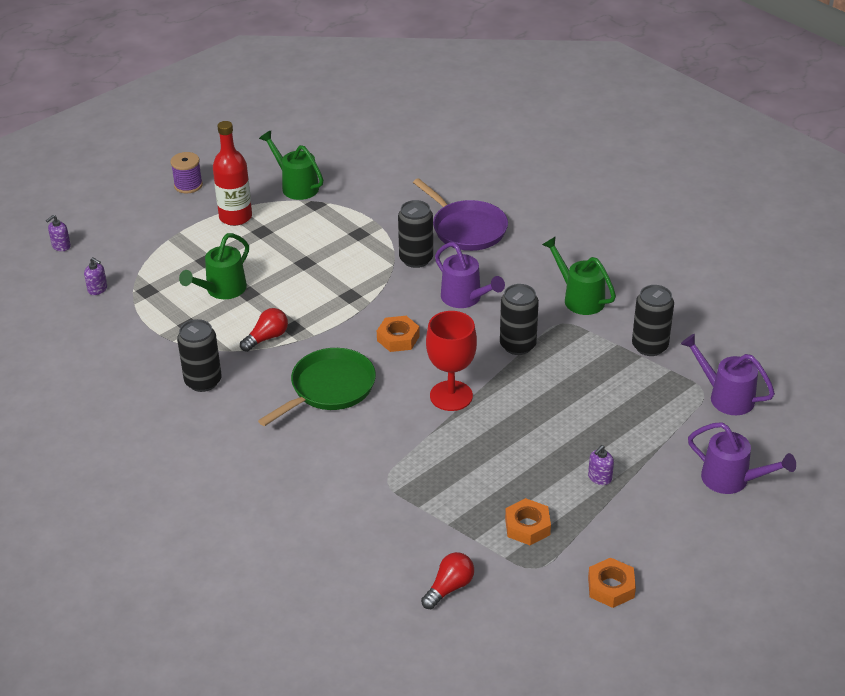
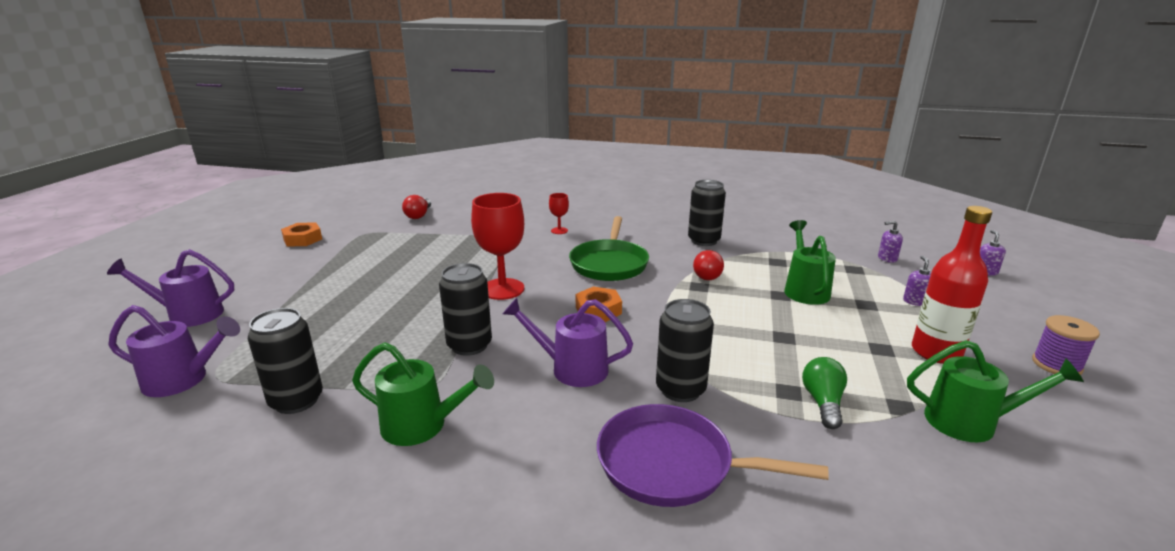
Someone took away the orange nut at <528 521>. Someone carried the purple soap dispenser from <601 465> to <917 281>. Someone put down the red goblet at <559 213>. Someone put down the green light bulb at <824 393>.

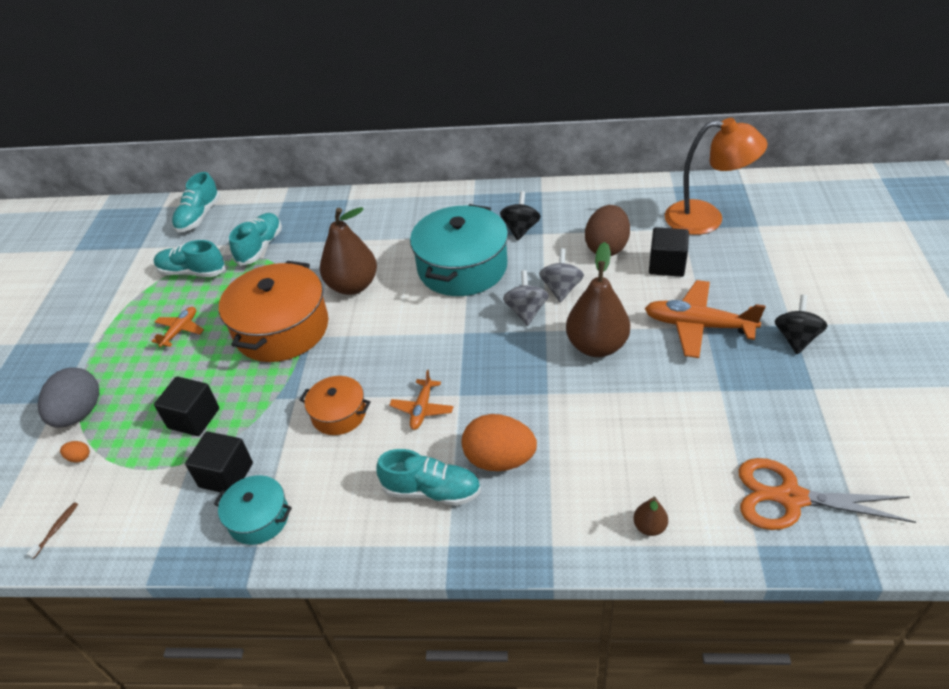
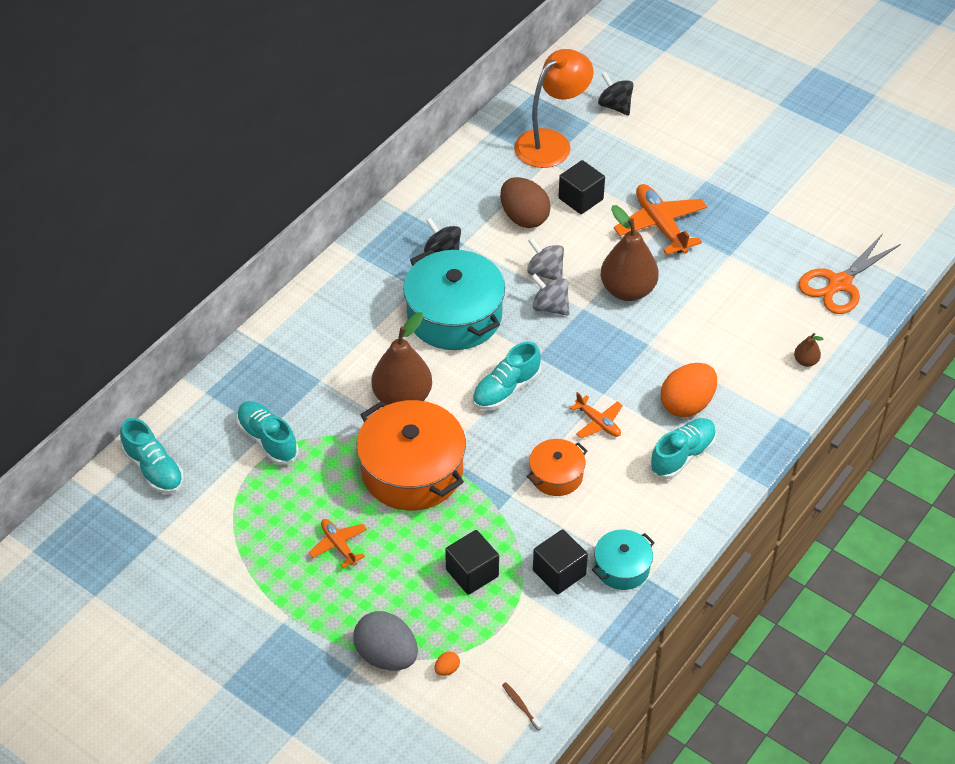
Someone carried the turquoise shoe from <189 258> to <506 376>. Someone rotated the orange plane at <705 319> by 105 degrees clockwise. Someone carried the black spinning top from <801 324> to <615 93>.

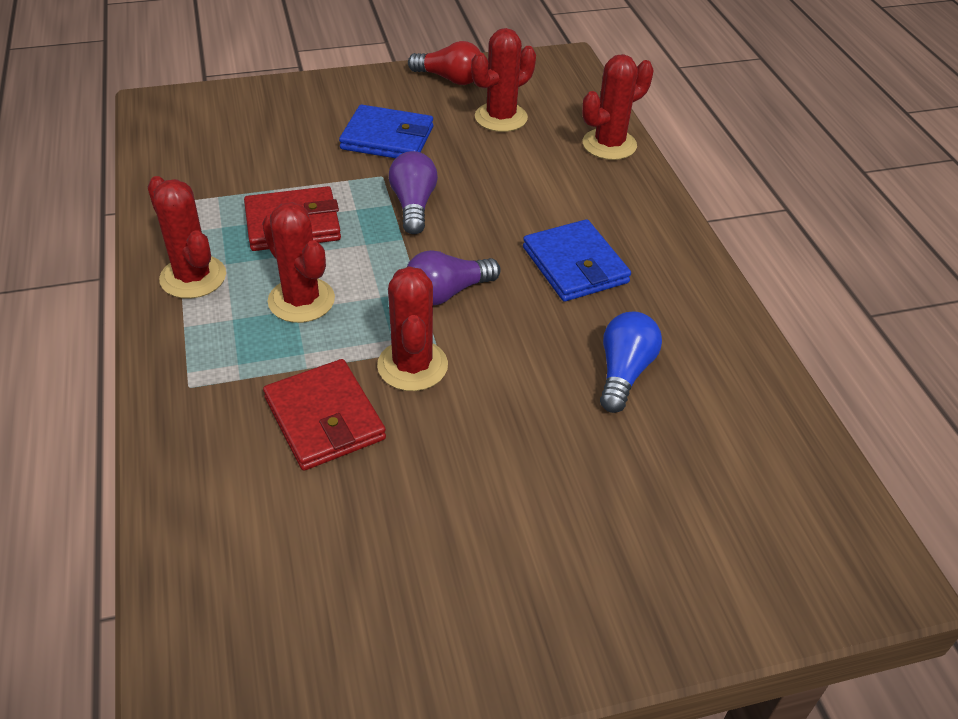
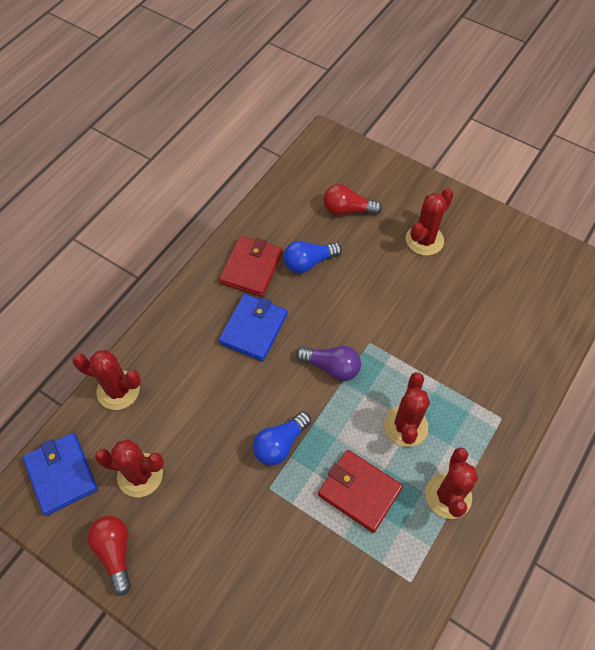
Someone carried the red wallet from <324 415> to <251 266>. Someone carried the blue wallet from <386 131> to <60 474>. Someone carried the red cactus from <412 328> to <430 222>. Someone repainted the purple light bulb at <413 192>, which became the blue light bulb at <282 439>. Someone put down the red light bulb at <352 199>.

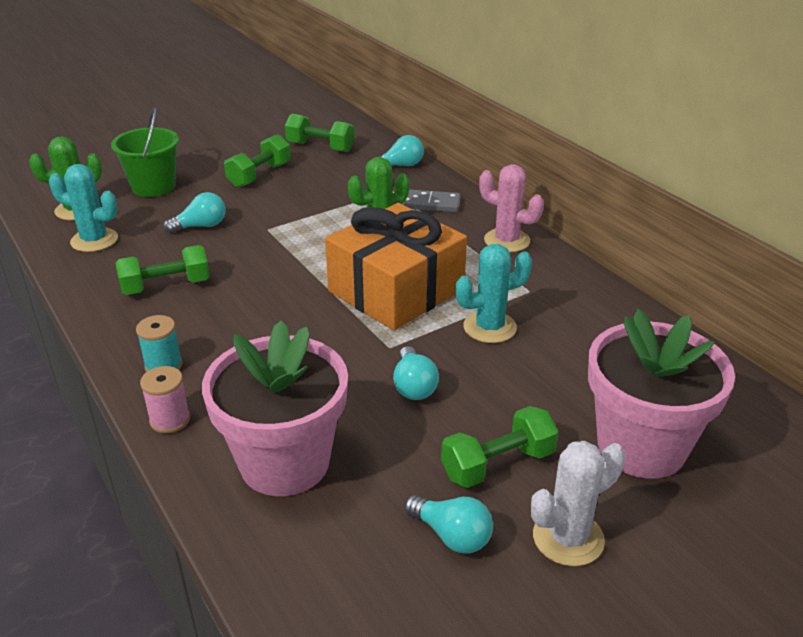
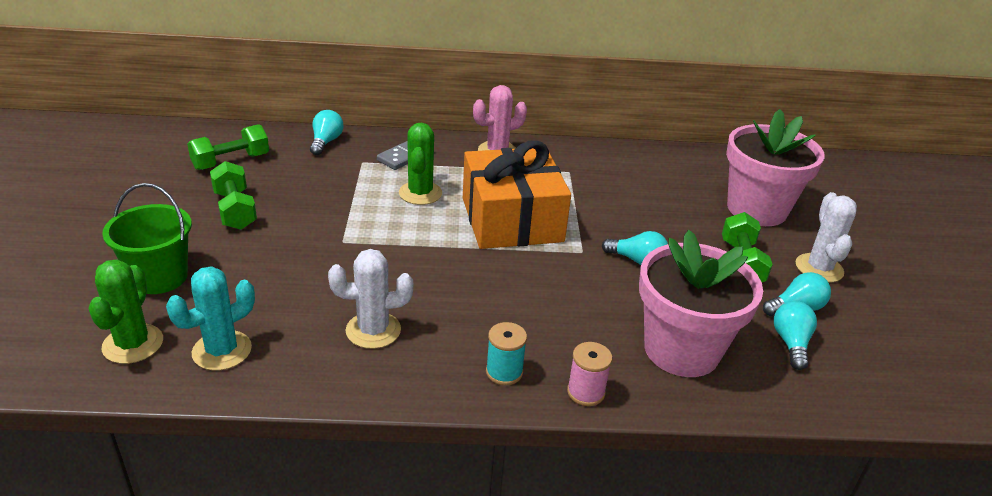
Someone swapped the green dumbbell at <163 270> for the white cactus at <370 299>. Someone carried the turquoise light bulb from <194 212> to <795 335>. Someone took away the turquoise cactus at <493 293>.

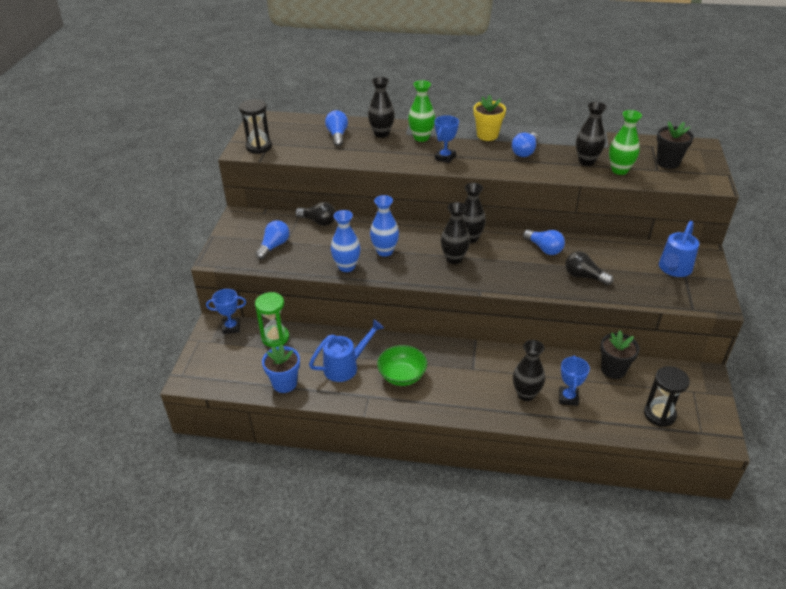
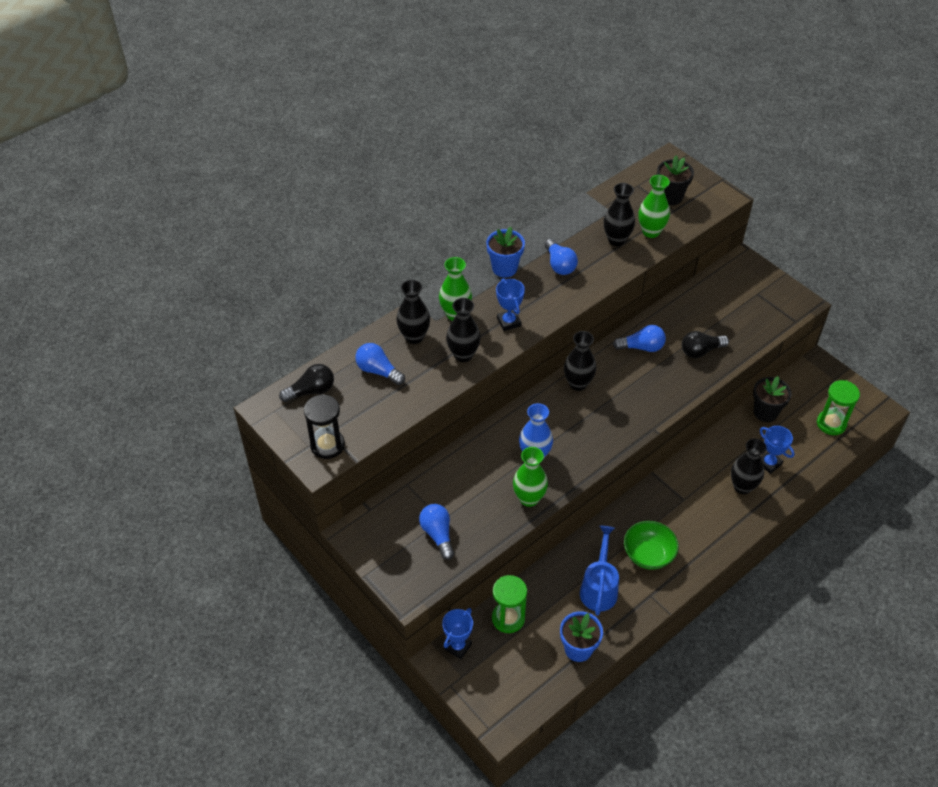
Someone carried the black light bulb from <315 214> to <306 383>. Someone repainted the blue vase at <346 241>, which became the green vase at <530 477>. Someone carried the black vase from <455 233> to <463 330>. Someone repainted the yellow flower pot at <490 117>, which became the blue flower pot at <505 252>. Someone repainted the black hourglass at <667 396>, which became the green hourglass at <838 407>. Someone took away the blue watering can at <679 249>.

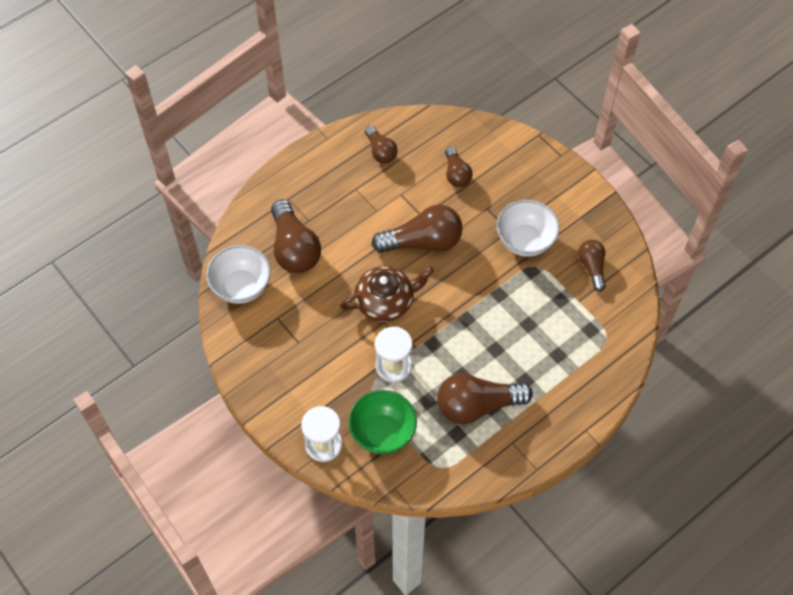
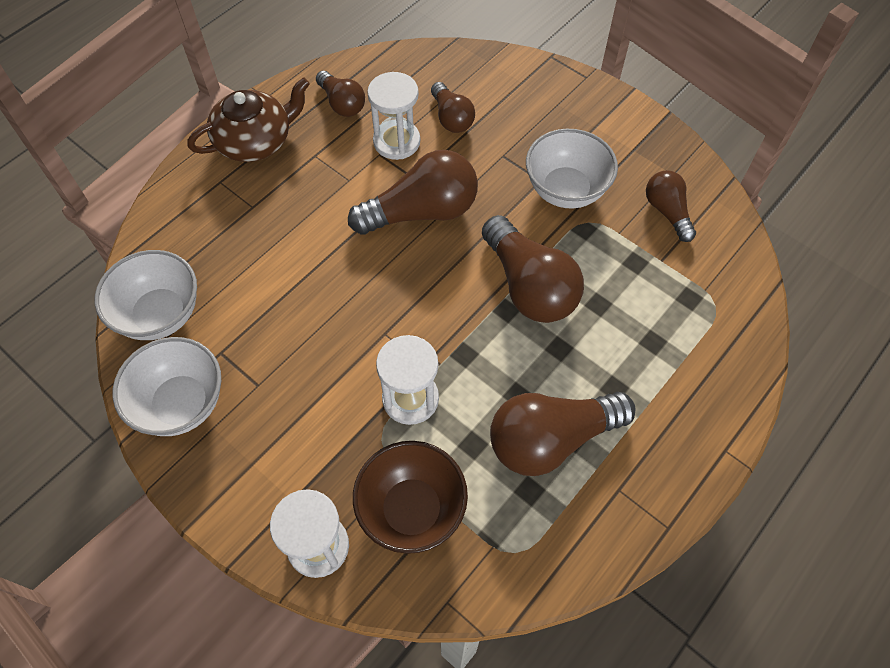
Someone carried the brown light bulb from <296 236> to <533 269>. Someone carried the brown teapot from <387 294> to <248 119>. Someone repainted the green bowl at <383 422>, which became the brown bowl at <410 497>. Someone put down the white bowl at <166 386>. Someone put down the white hourglass at <393 116>.

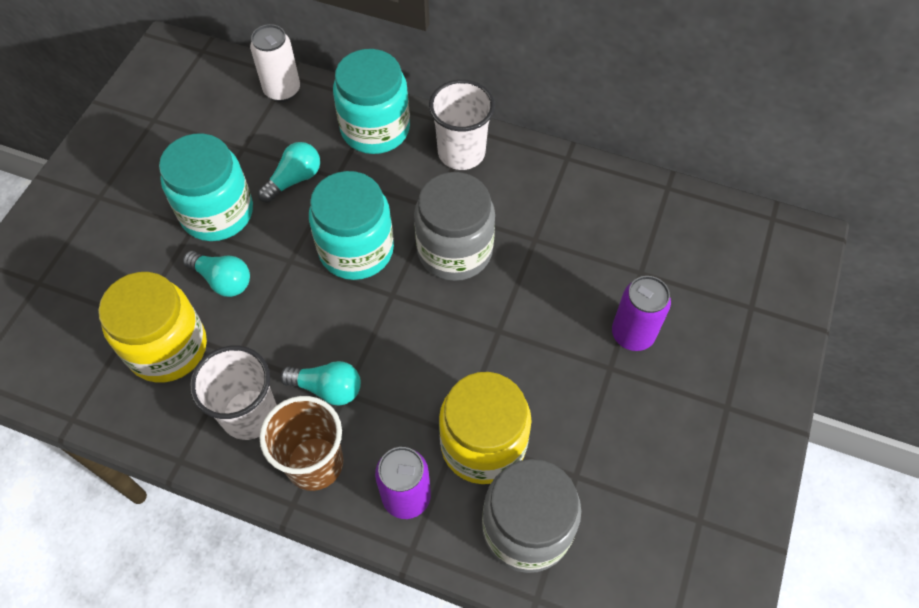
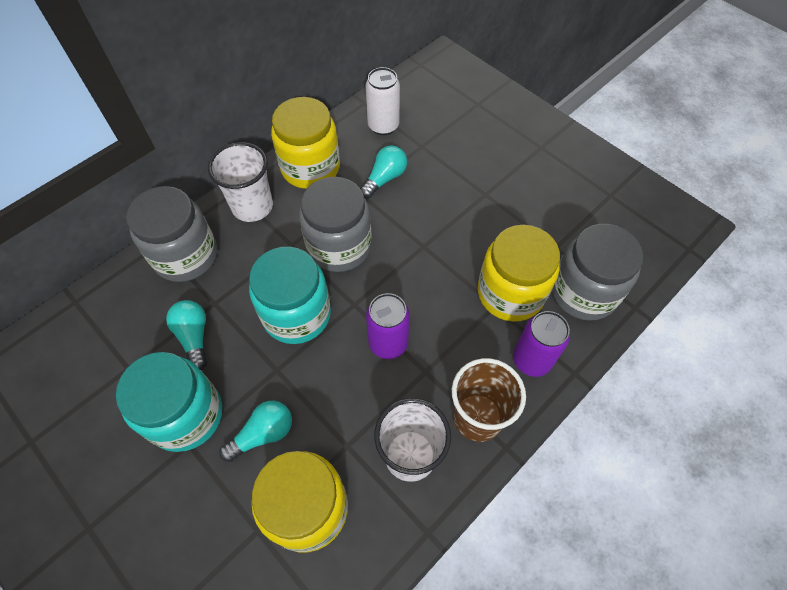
Someone carried the white can from <275 63> to <383 101>. Someone carried the turquoise light bulb from <320 383> to <383 172>. Someone repainted the turquoise jar at <371 101>, which became the grey jar at <171 234>. Someone carried the purple can from <641 313> to <388 326>. Someone put down the yellow jar at <305 143>.

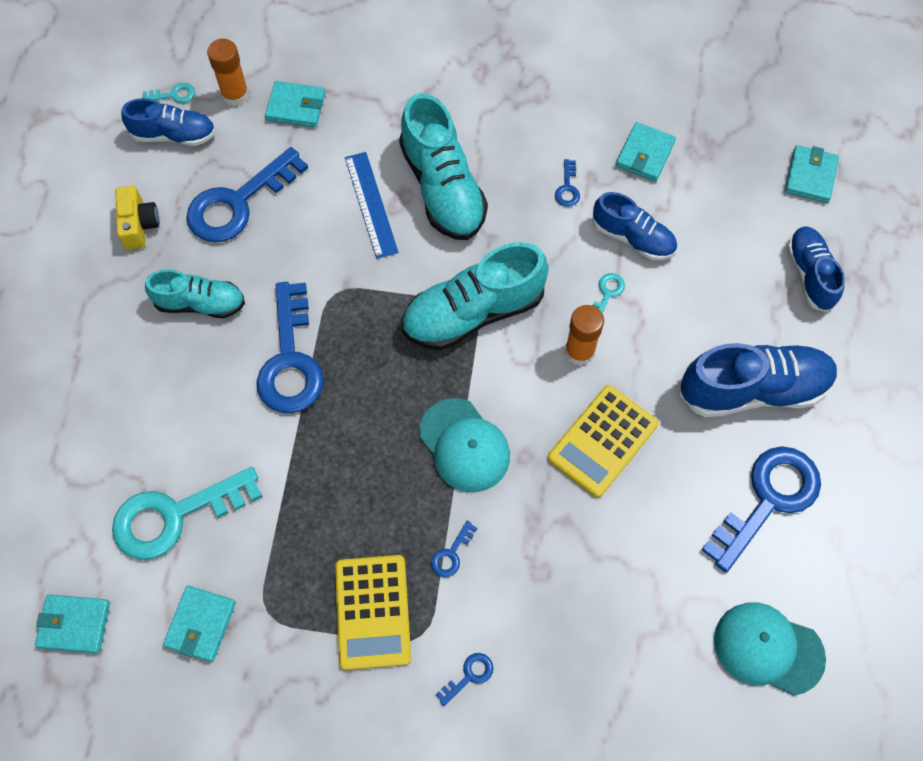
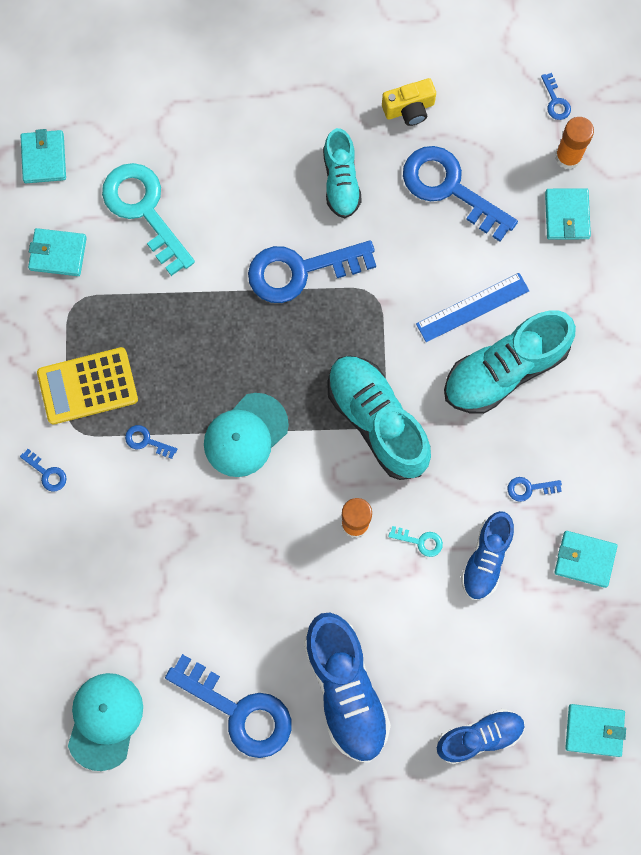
Someone took away the blue shoe at <168 122>. Someone repainted the turquoise key at <168 93>, which became the blue key at <556 96>. Someone took away the yellow calculator at <603 441>.

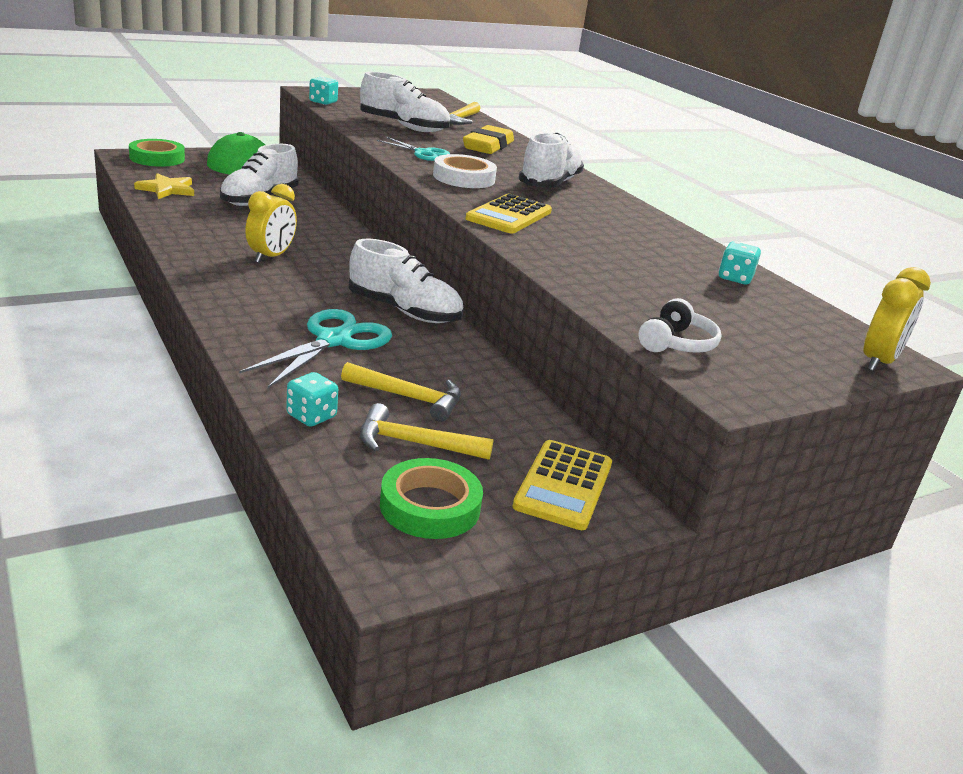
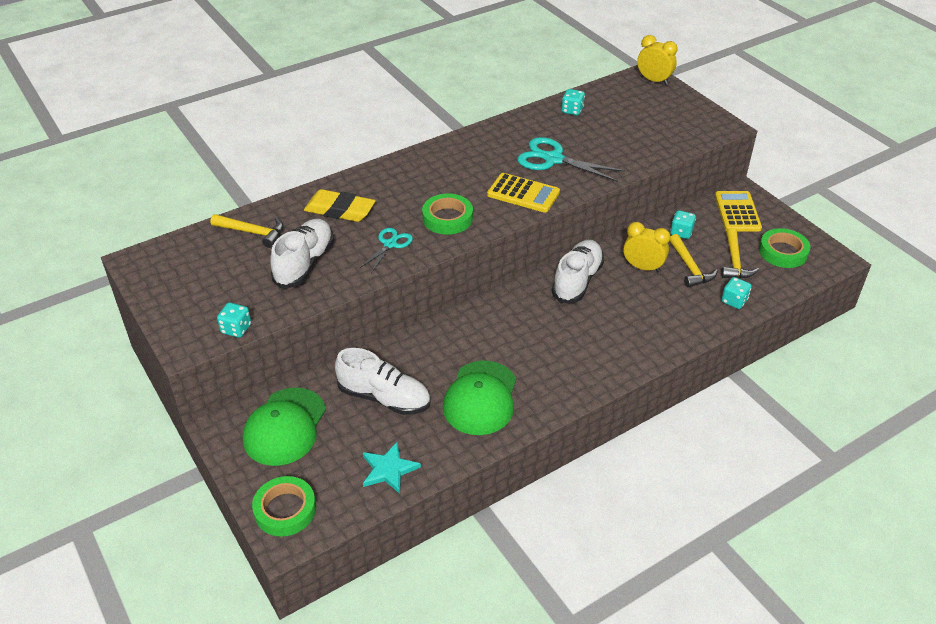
Someone repainted the yellow star at <164 186>, which became the turquoise star at <392 468>. Someone carried the turquoise scissors from <315 348> to <571 159>. Someone carried the yellow clock from <271 223> to <646 247>. Someone rotated the yellow hammer at <401 392> by 150 degrees clockwise. Someone repainted the white tape at <465 171>, which became the green tape at <447 214>. Someone rotated the yellow calculator at <562 485> by 105 degrees counterclockwise. Someone took away the white shoe at <551 160>. Someone took away the white headphones at <680 325>. Someone put down the green cap at <479 398>. Someone put down the turquoise dice at <683 224>.

